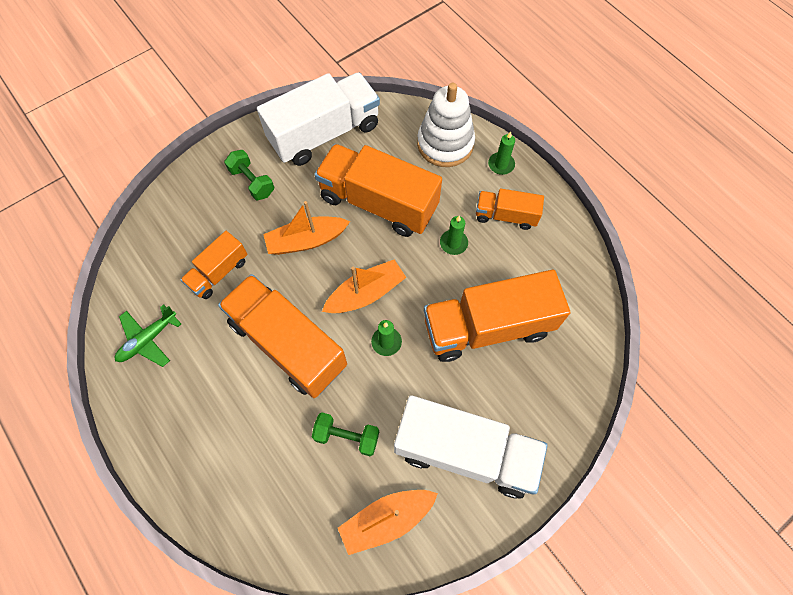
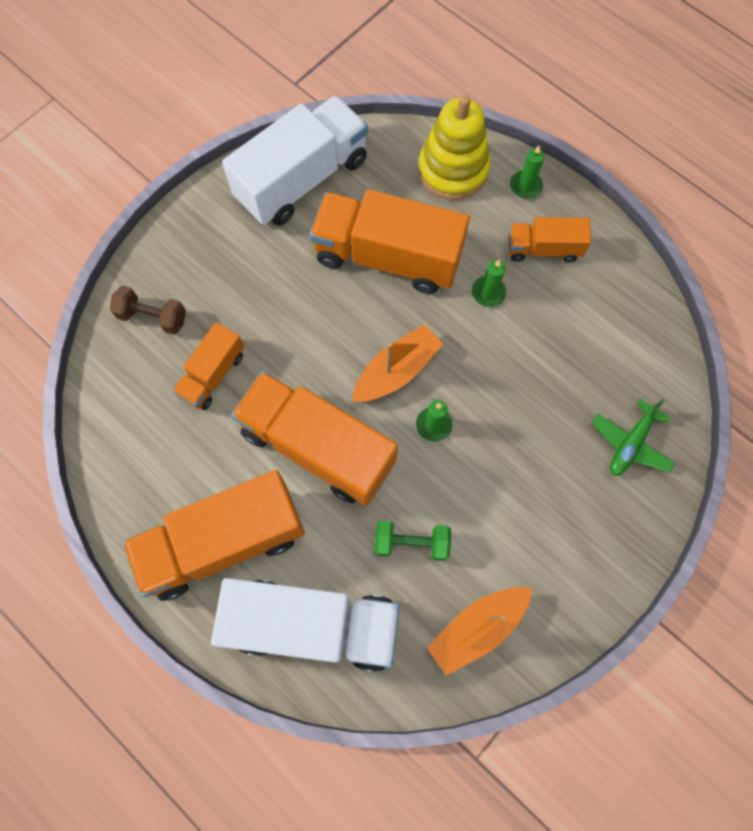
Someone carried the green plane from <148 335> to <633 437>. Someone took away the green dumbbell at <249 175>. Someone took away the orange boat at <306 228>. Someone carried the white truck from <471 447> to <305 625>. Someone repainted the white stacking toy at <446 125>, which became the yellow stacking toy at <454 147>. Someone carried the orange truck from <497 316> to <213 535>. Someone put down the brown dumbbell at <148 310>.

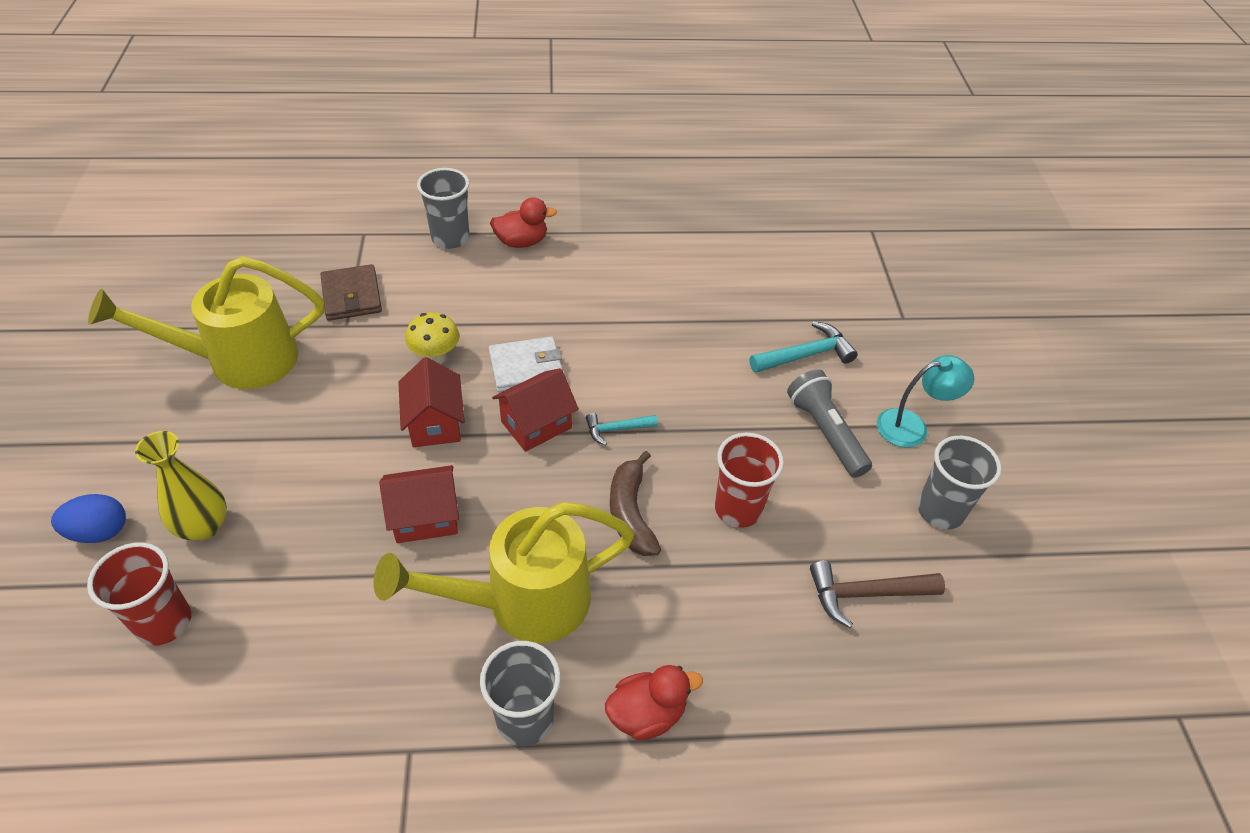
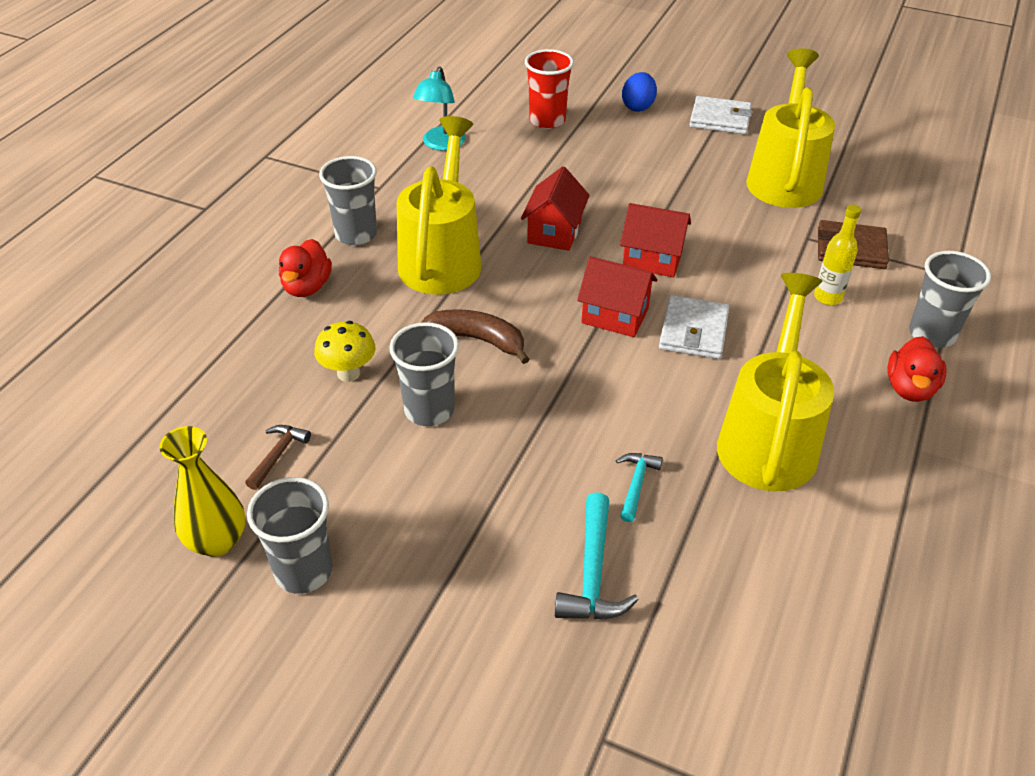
Someone carried the yellow vase from <181 486> to <202 491>. Someone carried the yellow mushroom from <432 338> to <344 351>. Someone rotated the red house at <535 410> by 60 degrees counterclockwise. Someone carried the turquoise hammer from <622 429> to <639 487>. Someone repainted the red cup at <749 480>, which became the grey cup at <424 374>. Someone took away the grey flashlight at <829 423>. Someone scaled the brown hammer at <877 594> by 0.62. Someone carried the turquoise lamp from <925 401> to <439 108>. Someone put down the white wallet at <721 115>. Someone put down the yellow watering can at <775 382>. Someone put down the yellow bottle at <837 255>.

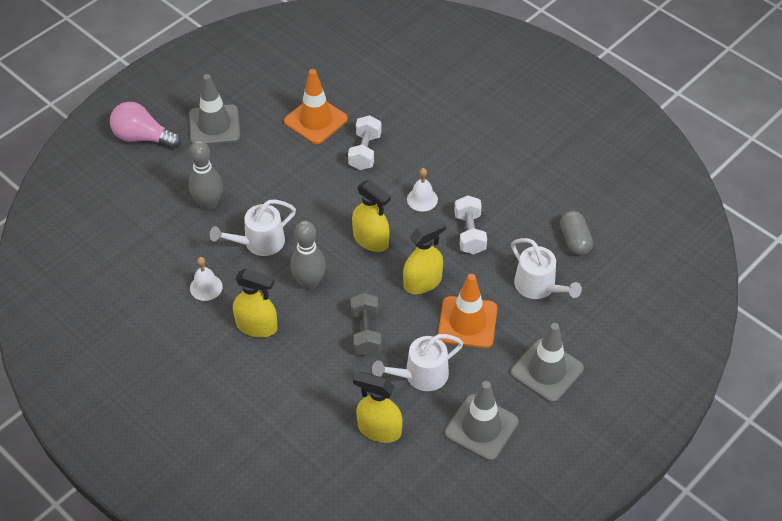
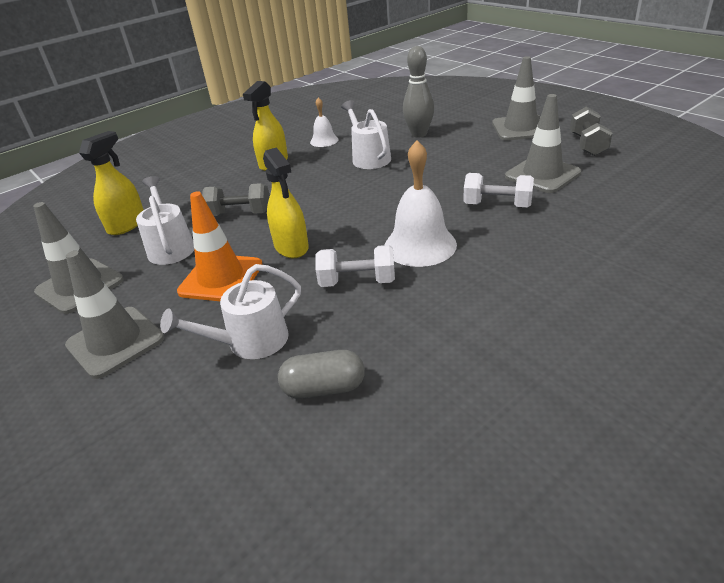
Someone took away the pink light bulb at <145 125>. Someone repainted the orange traffic cone at <316 106>, which became the grey traffic cone at <543 143>. Someone took away the grey bowling pin at <308 255>. Someone took away the yellow spray bottle at <371 216>. Someone scaled the white bell at <422 190> by 1.81. Someone put down the grey dumbbell at <591 131>.

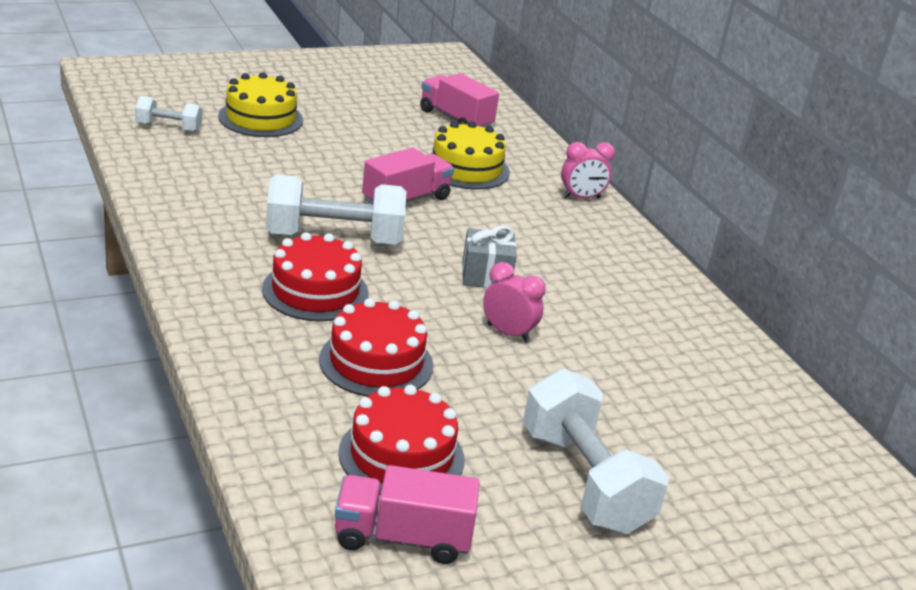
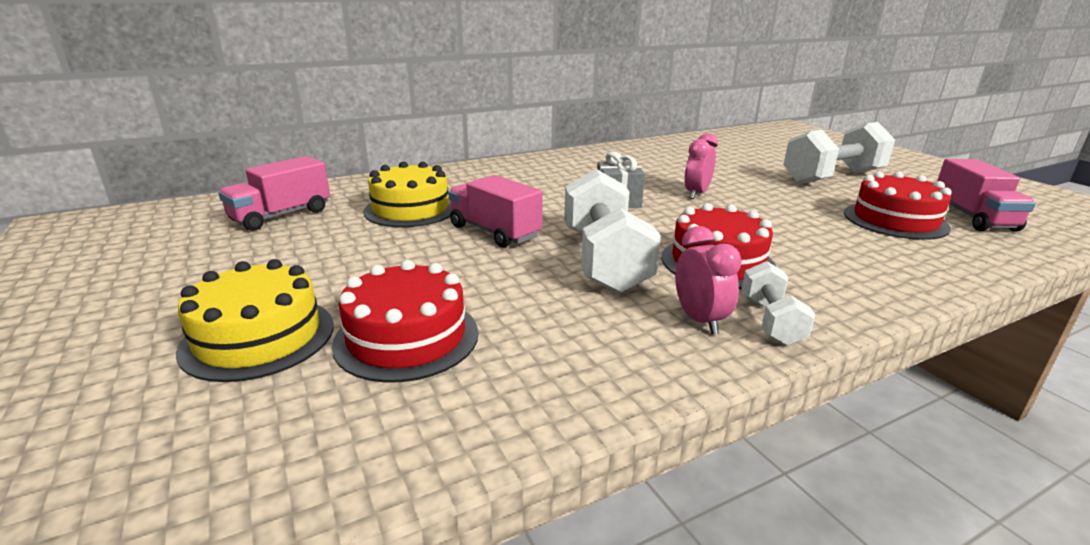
Someone carried the white dumbbell from <168 114> to <778 303>. Someone carried the red cake from <376 347> to <405 321>. Someone carried the pink clock from <588 170> to <708 280>.

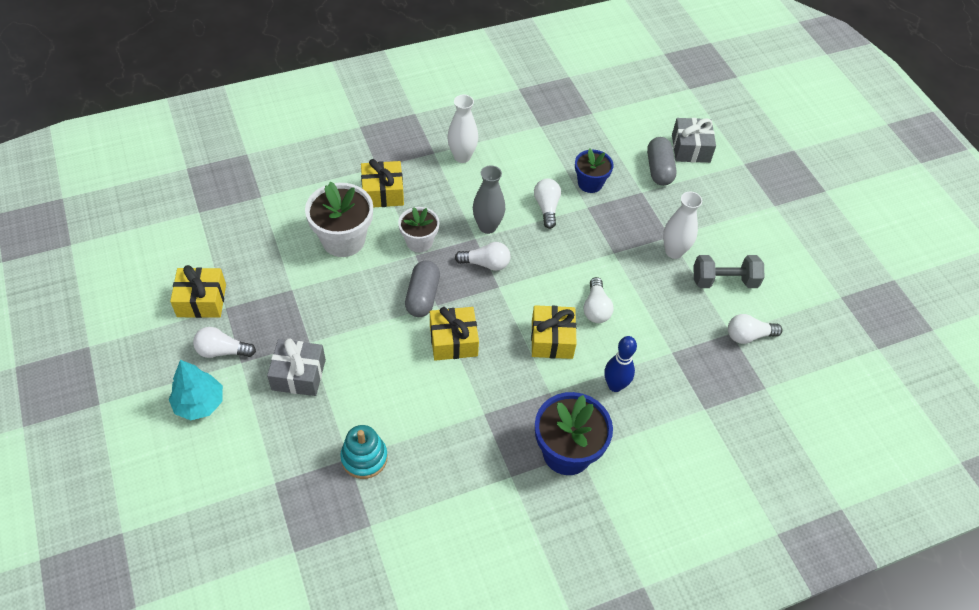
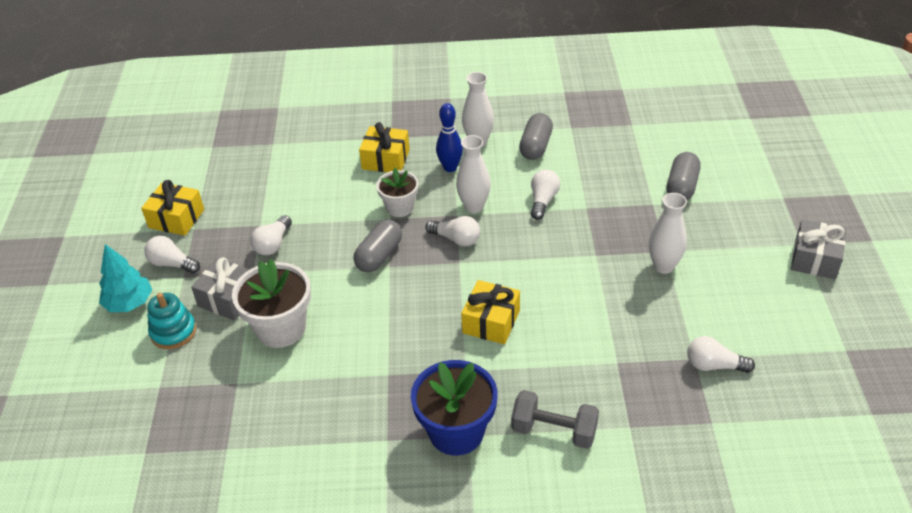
Someone carried the white flower pot from <339 219> to <271 303>. Someone carried the turquoise stacking toy from <364 452> to <171 321>. Someone took away the yellow gift at <454 334>. Someone repainted the grey vase at <489 199>, which became the white vase at <473 174>. Someone took away the blue flower pot at <594 171>. Someone carried the white light bulb from <598 300> to <271 235>. Someone carried the blue bowling pin from <620 364> to <449 137>. Someone carried the grey gift from <694 140> to <818 249>. Someone carried the grey dumbbell from <729 271> to <555 419>. Someone put down the grey capsule at <536 136>.

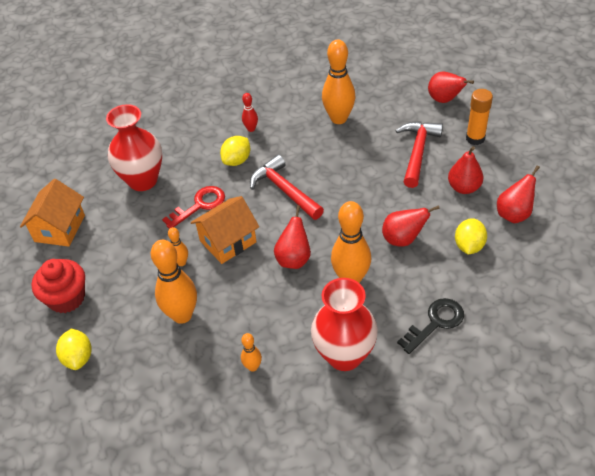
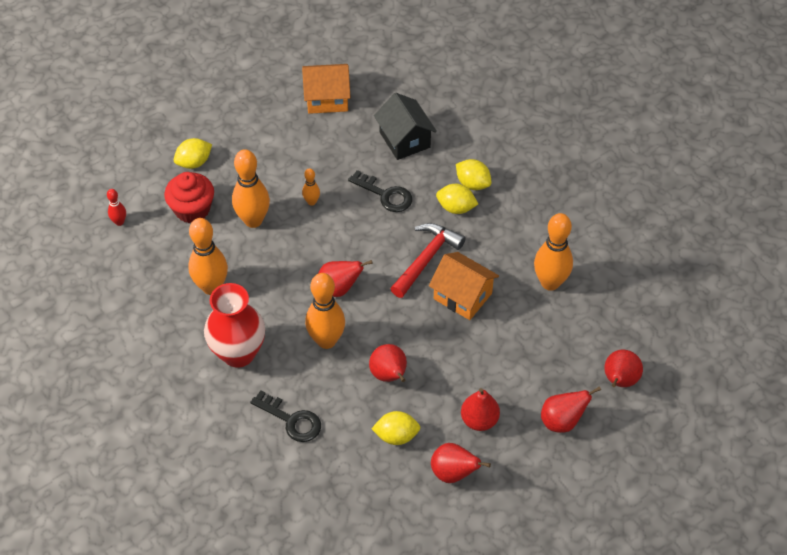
Someone carried the red cupcake from <58 286> to <189 197>. Someone swapped the red vase at <134 147> for the black house at <405 126>. Someone repainted the red key at <193 207>, which became the black key at <380 191>. Someone carried the orange house from <225 230> to <464 286>. Someone scaled the orange bowling pin at <251 352> by 2.06. Someone carried the red bowling pin from <250 112> to <116 207>. Someone took away the red hammer at <419 154>. Someone swapped the orange glue stick at <479 117> for the red pear at <571 409>. Someone put down the yellow lemon at <474 174>.

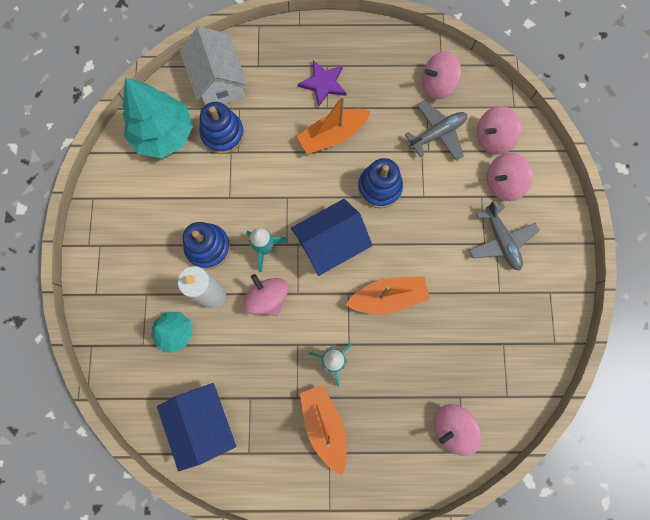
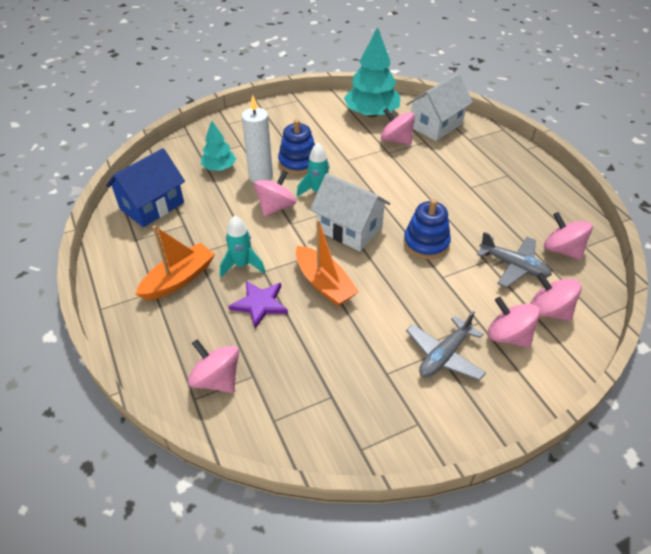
Someone swapped the blue stacking toy at <222 128> for the pink spinning top at <398 126>. Someone repainted the blue house at <331 237>, which became the white house at <350 212>. Someone took away the orange boat at <333 124>. Someone carried the purple star from <322 83> to <258 305>.

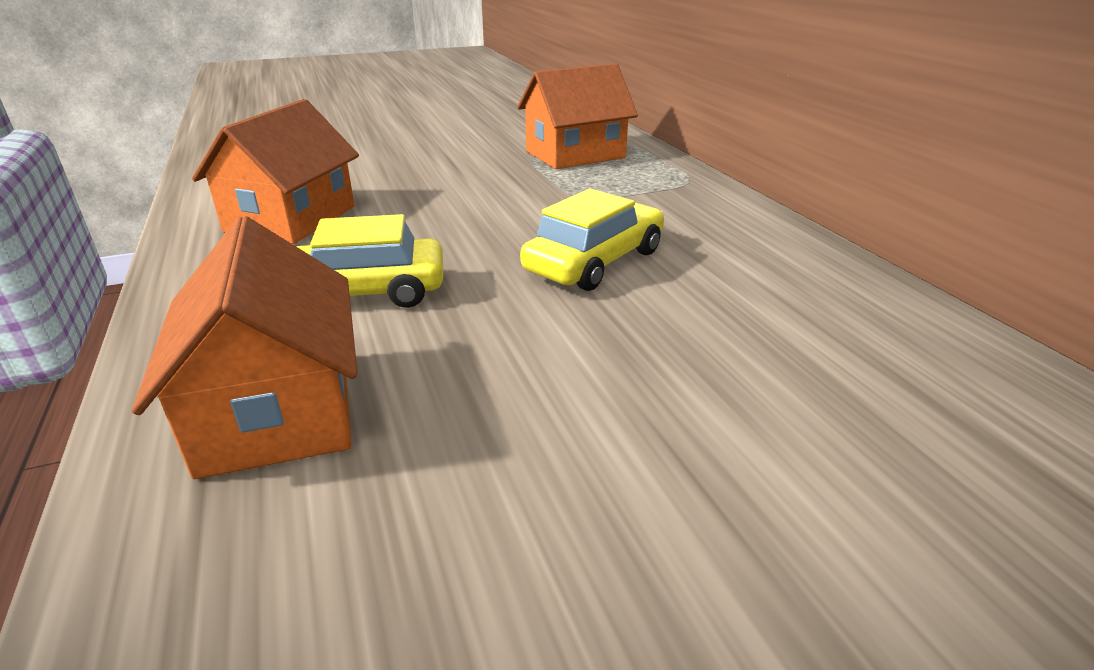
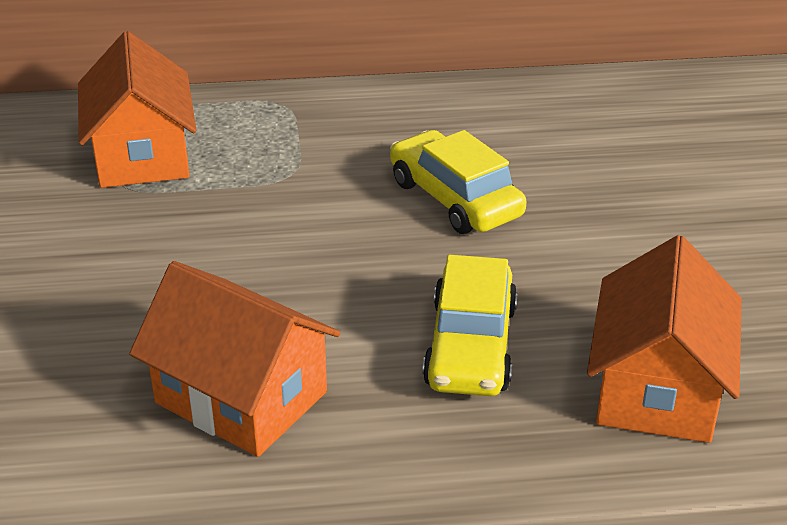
Someone rotated the orange house at <244 347> by 75 degrees counterclockwise.

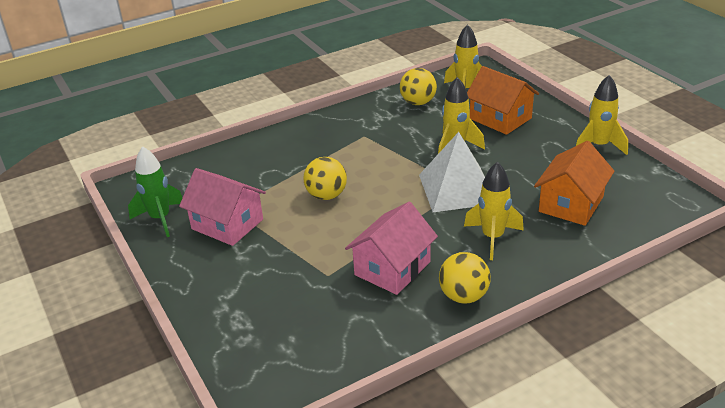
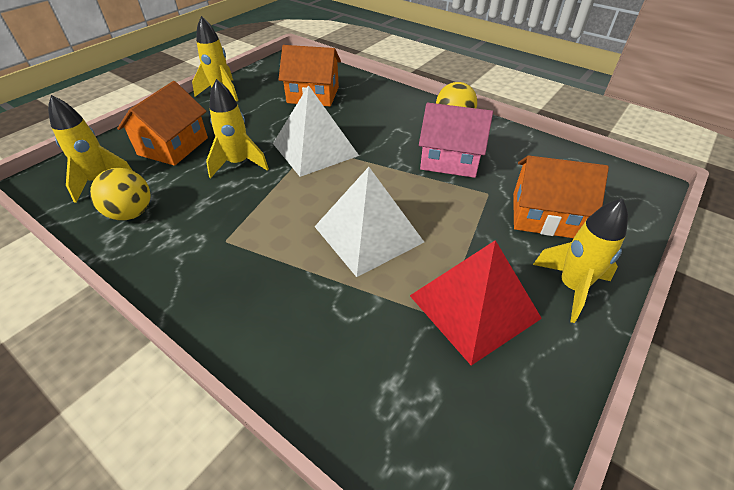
Someone took away the green rocket at <155 191>. Someone swapped the pink house at <222 207> for the red pyramid at <476 303>. Someone swapped the yellow ball at <325 178> for the white pyramid at <369 222>. Someone carried the yellow rocket from <494 211> to <580 260>. Someone put down the orange house at <561 196>.

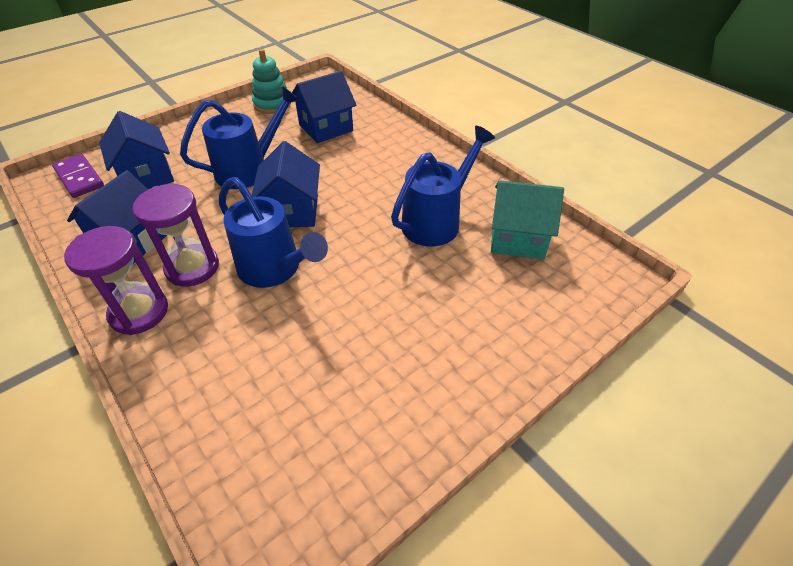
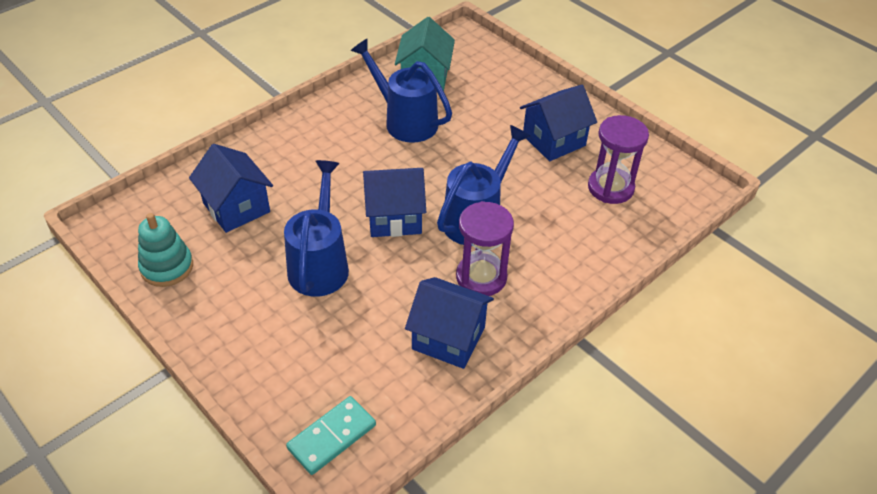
Someone repainted the purple domino at <78 176>, which became the turquoise domino at <331 435>. Someone carried the purple hourglass from <116 280> to <618 159>. Someone carried the blue house from <136 150> to <558 123>. Someone rotated the blue watering can at <240 137> by 45 degrees clockwise.

